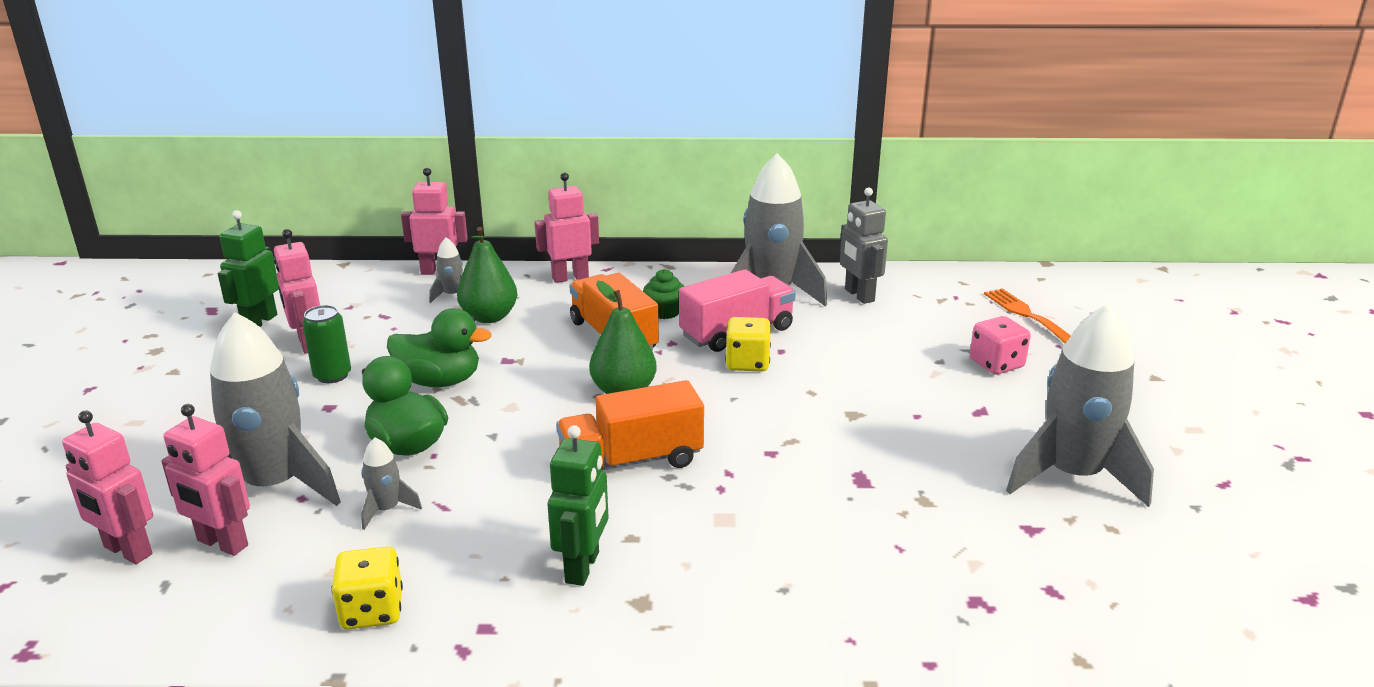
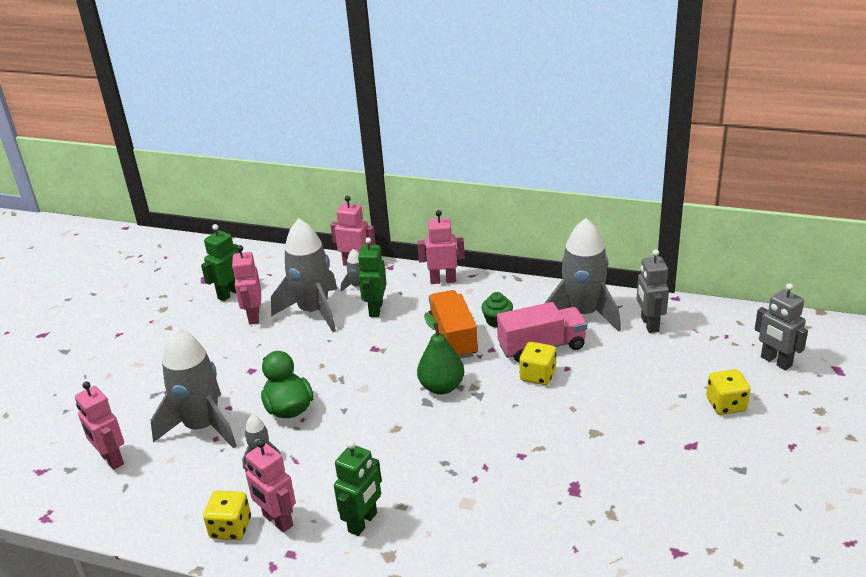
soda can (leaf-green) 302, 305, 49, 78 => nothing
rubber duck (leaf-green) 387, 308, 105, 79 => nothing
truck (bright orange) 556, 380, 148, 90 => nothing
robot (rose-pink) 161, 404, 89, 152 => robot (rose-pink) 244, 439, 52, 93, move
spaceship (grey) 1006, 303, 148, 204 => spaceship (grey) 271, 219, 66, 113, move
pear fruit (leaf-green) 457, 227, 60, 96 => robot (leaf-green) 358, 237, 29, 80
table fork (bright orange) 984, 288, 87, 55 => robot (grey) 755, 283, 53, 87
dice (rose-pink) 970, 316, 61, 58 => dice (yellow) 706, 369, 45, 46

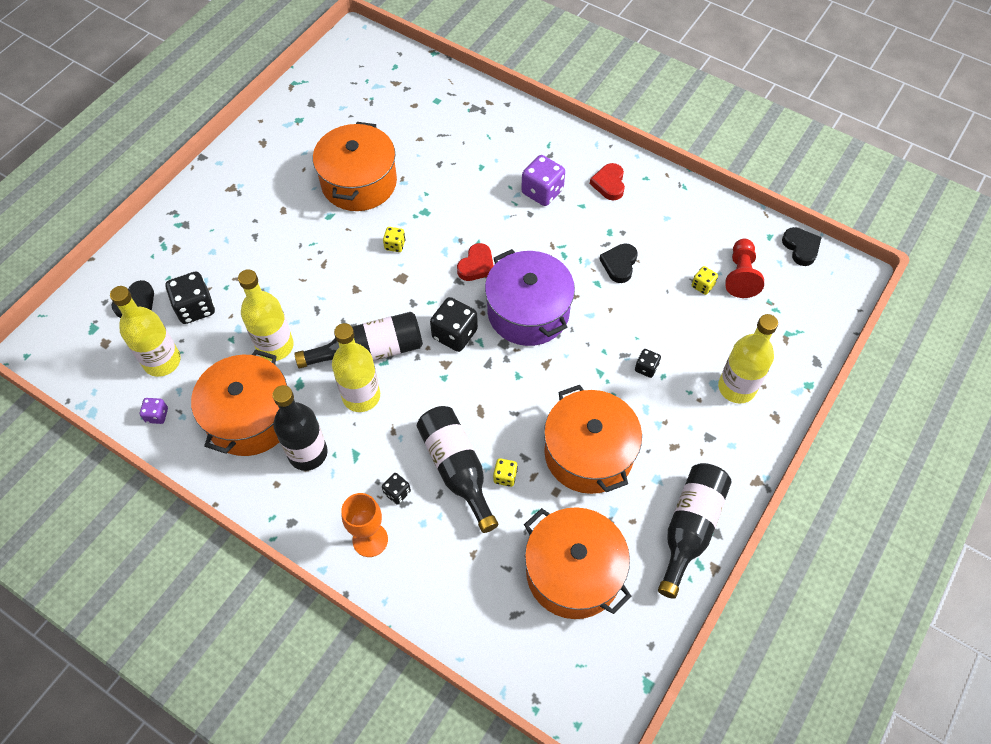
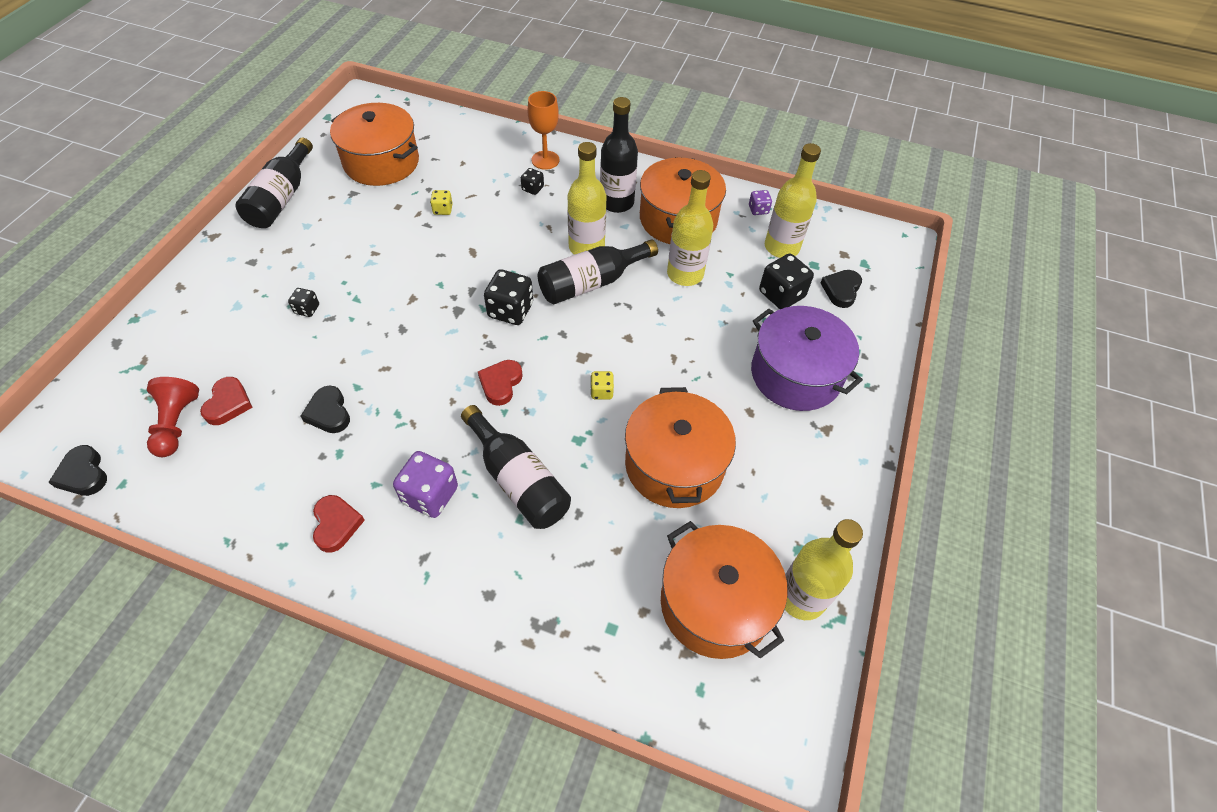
bottle (ebony) 417, 406, 81, 127 => bottle (ebony) 461, 405, 110, 124, move
pot (violet) 485, 249, 90, 97 => pot (violet) 751, 306, 112, 105, move
pot (bright orange) 544, 385, 98, 109 => pot (bright orange) 661, 521, 127, 138, move
bottle (yellow) 718, 314, 60, 89 => bottle (yellow) 785, 519, 78, 101, move
dice (yellow) 692, 266, 26, 29 => heart shape (red) 200, 377, 53, 48
heart shape (ebony) 599, 243, 39, 40 => heart shape (ebony) 301, 385, 49, 48, 150 degrees clockwise

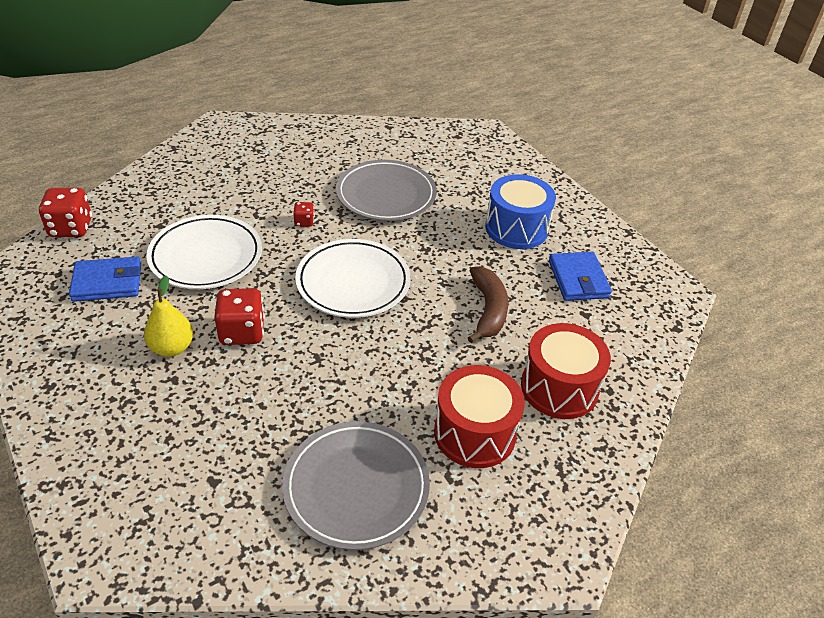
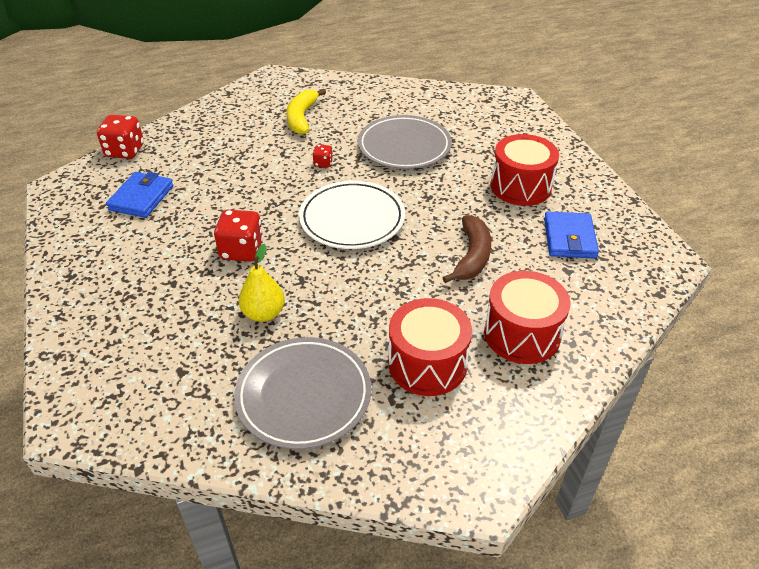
plate (pure white) 146, 215, 116, 74 => nothing
nothing => toy banana (yellow) 287, 89, 39, 46
pear fruit (yellow) 144, 276, 49, 81 => pear fruit (yellow) 239, 244, 46, 78, move
snare drum (cobalt) 485, 174, 71, 75 => snare drum (red) 490, 134, 69, 72
wallet (cobalt) 69, 256, 72, 46 => wallet (cobalt) 106, 172, 67, 46, 75 degrees counterclockwise

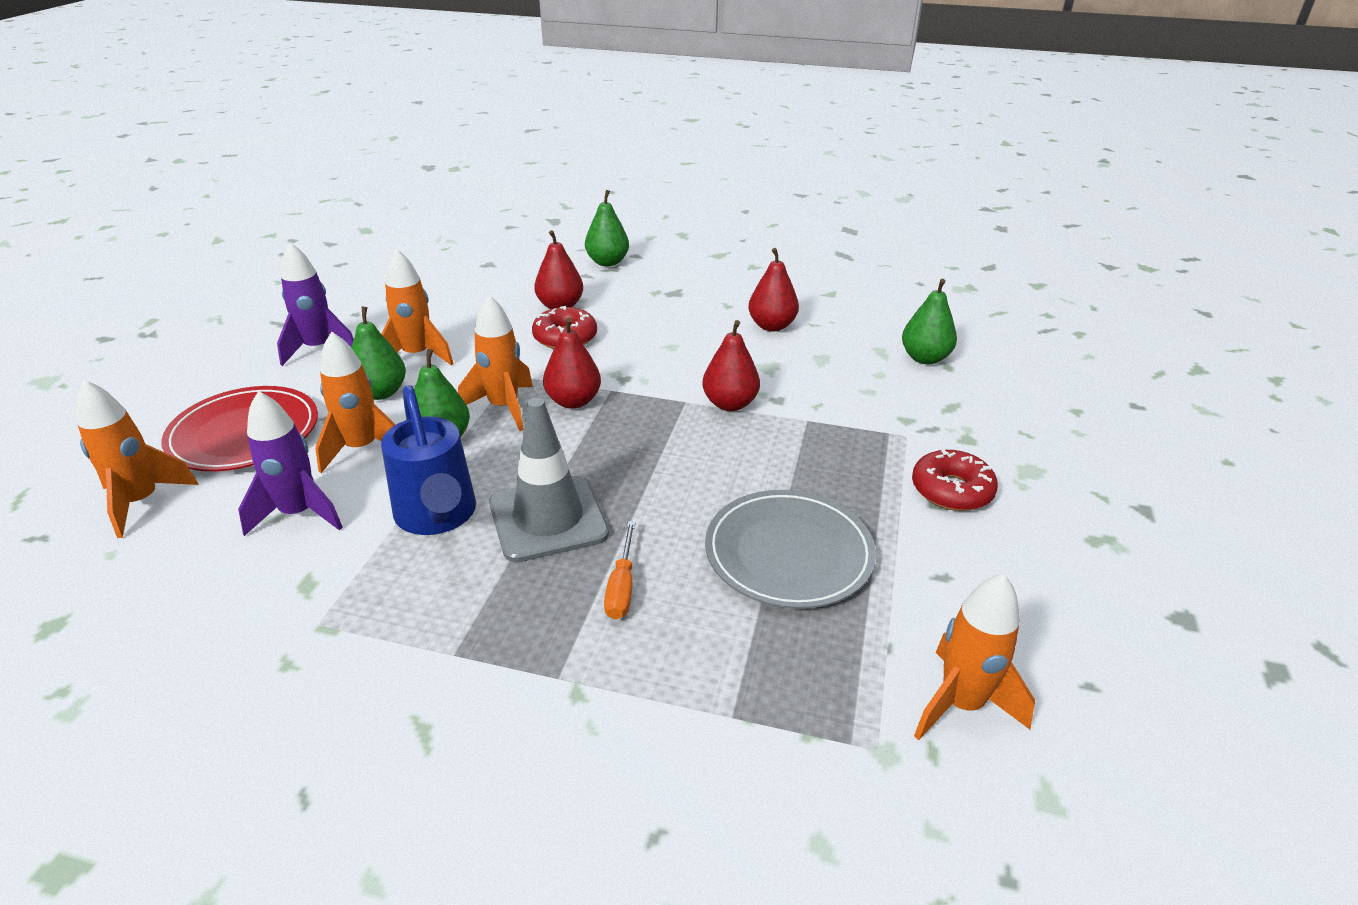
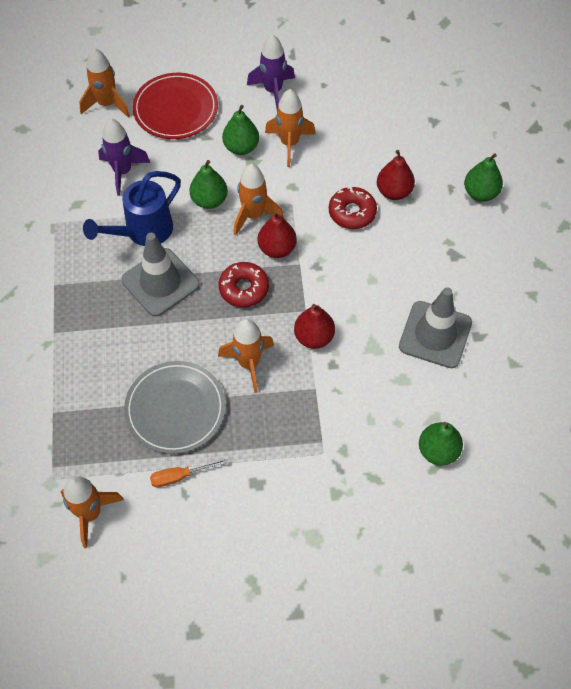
spaceship (bright orange) 315, 332, 81, 141 => spaceship (bright orange) 218, 319, 56, 74, move
flat screwdriver (bright orange) 604, 521, 32, 98 => flat screwdriver (bright orange) 150, 459, 78, 28, move
glazed donut (red) 912, 449, 86, 62 => glazed donut (red) 218, 262, 51, 45, move
pear fruit (red) 748, 248, 51, 84 => safety cone (grey) 399, 287, 73, 81

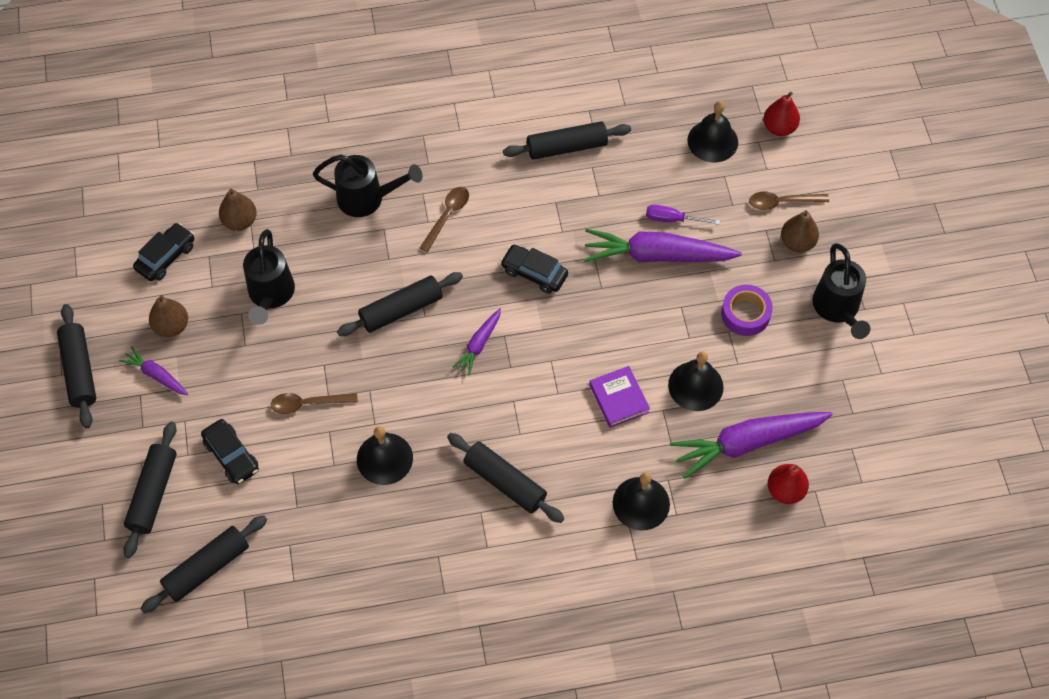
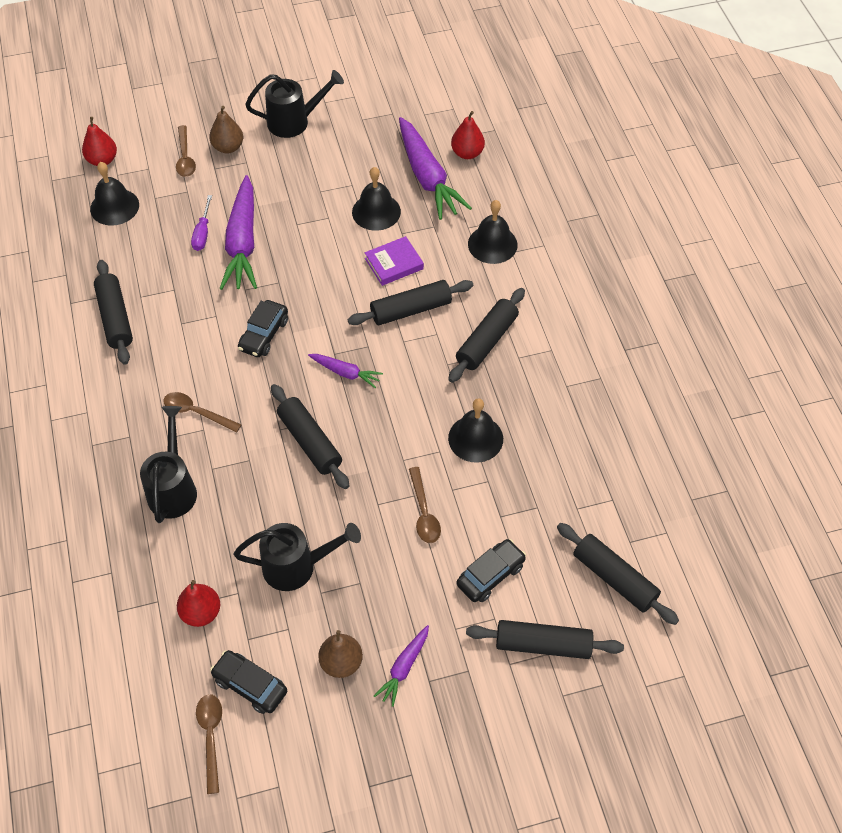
sticky tape (violet) 721, 285, 52, 51 => nothing
nothing => spoon (brown) 196, 694, 26, 100
dough roller (ebony) 57, 304, 39, 124 => dough roller (ebony) 347, 280, 126, 45, move
pear fruit (brown) 219, 189, 38, 42 => pear fruit (red) 177, 580, 43, 47

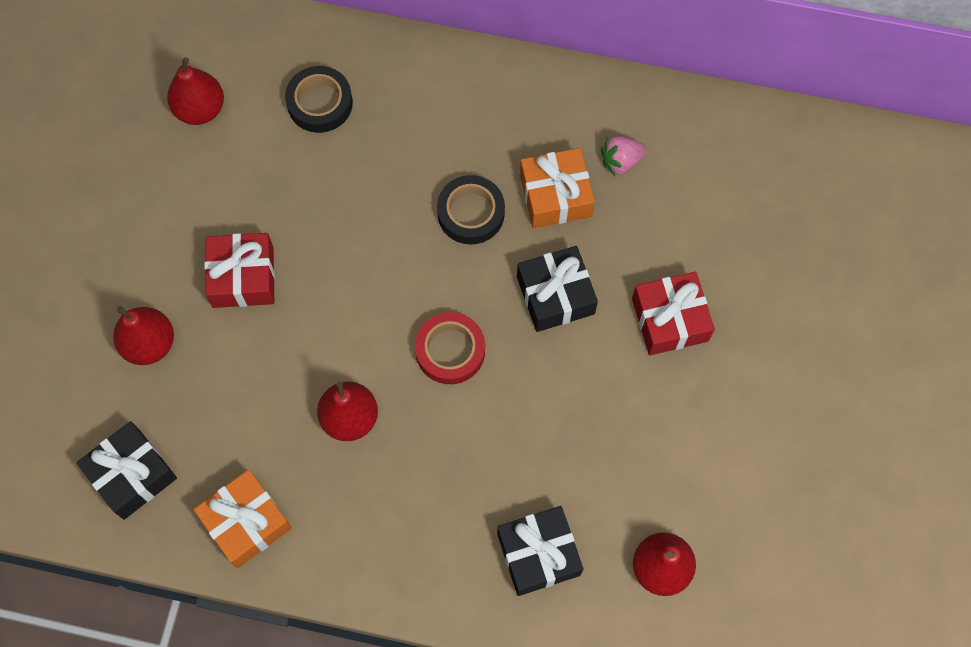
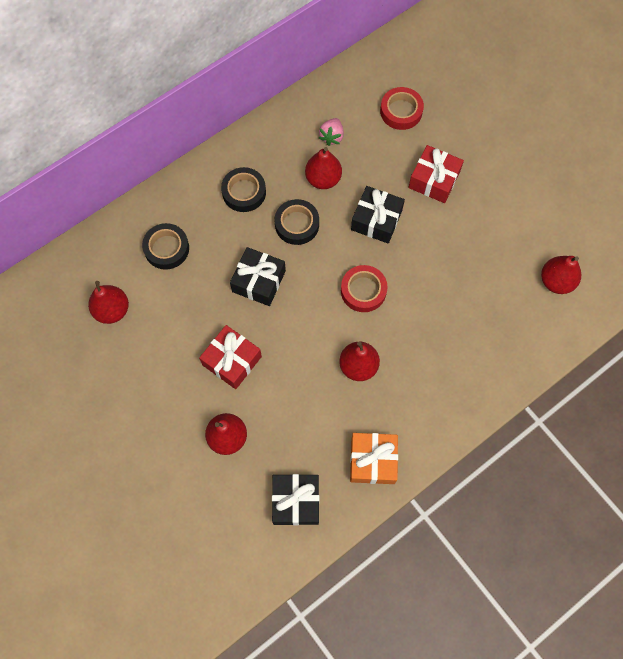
nothing => sticky tape (ebony) 221, 167, 45, 45
nothing => sticky tape (red) 380, 87, 44, 43
wrapped gift (ebony) 497, 506, 86, 90 => wrapped gift (ebony) 230, 247, 56, 59, move
wrapped gift (bright orange) 520, 148, 75, 80 => pear fruit (red) 305, 147, 37, 42

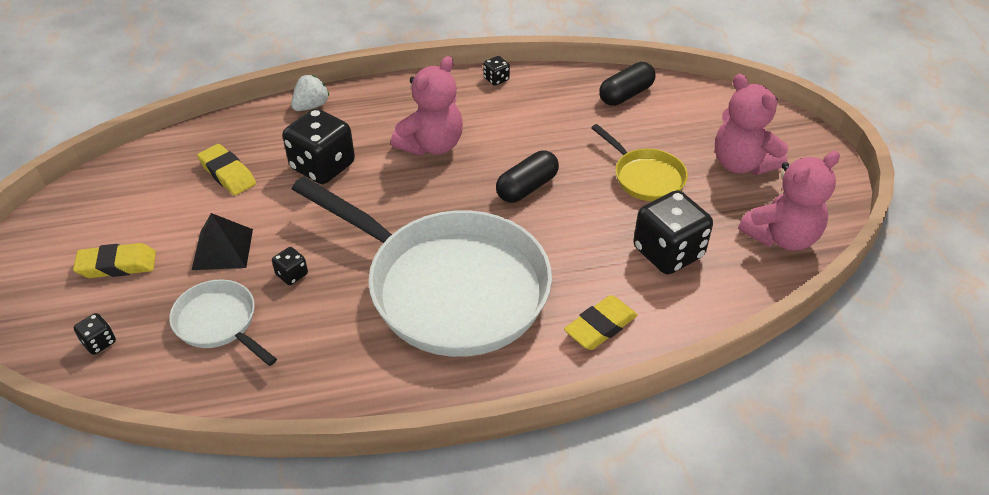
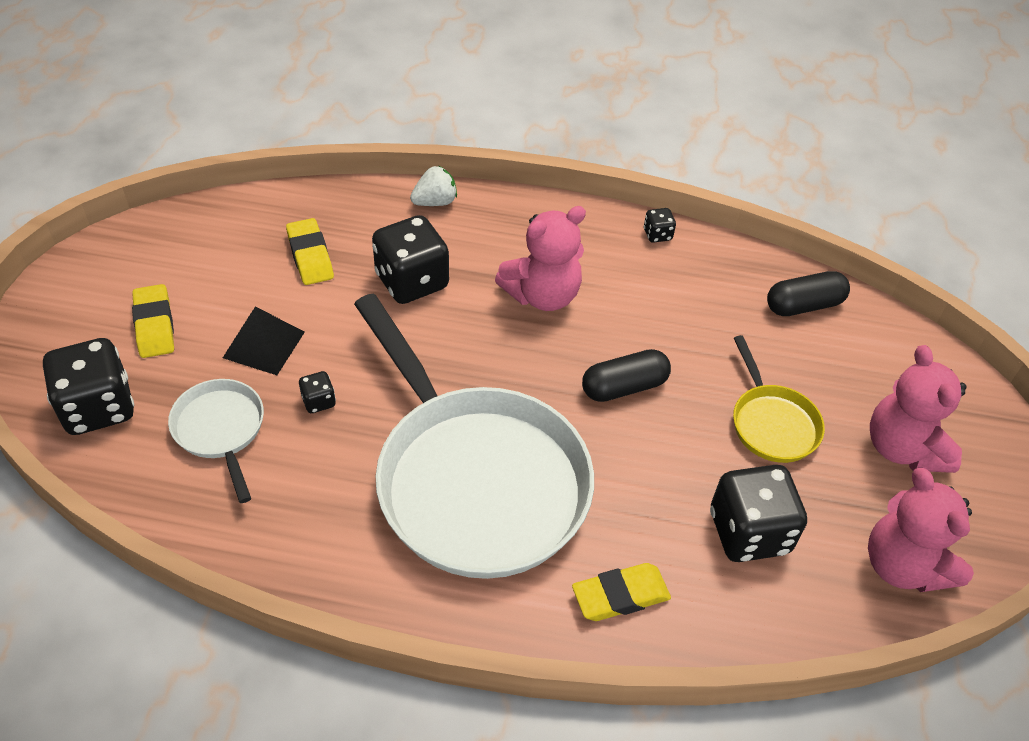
gum eraser (yellow) 73, 243, 83, 35 => gum eraser (yellow) 132, 284, 42, 74, 60 degrees clockwise
teddy (rose-pink) 739, 151, 101, 100 => teddy (rose-pink) 868, 468, 106, 124, 75 degrees clockwise
dice (ebony) 74, 313, 42, 42 => dice (ebony) 43, 338, 91, 97, x2.24

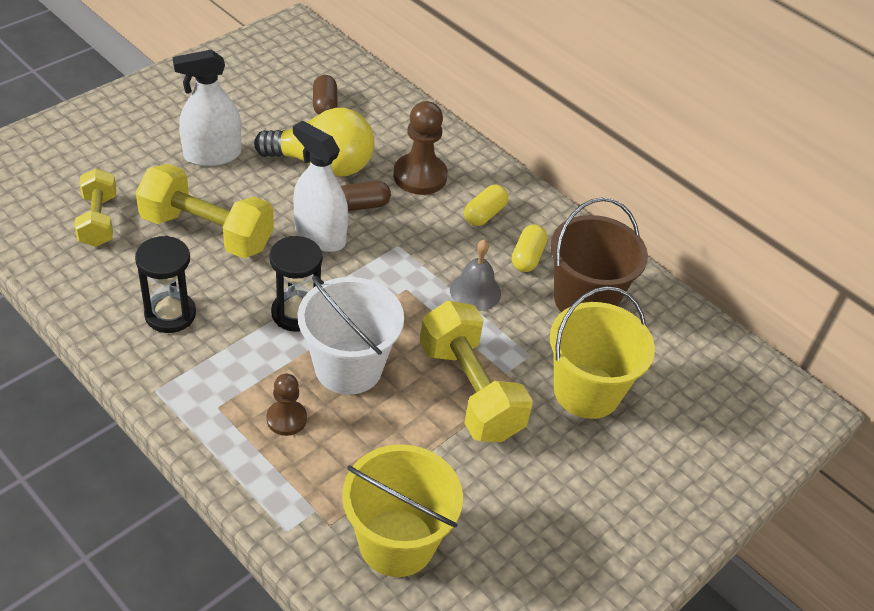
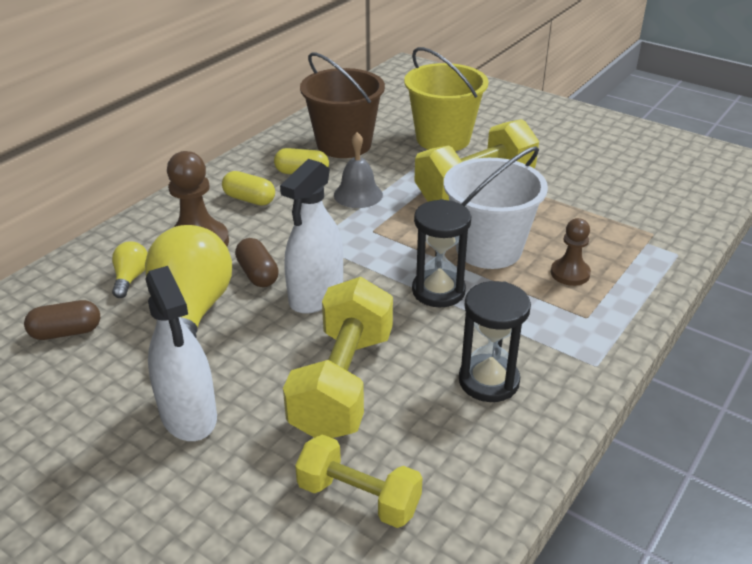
bucket (yellow) 342, 444, 121, 133 => nothing
nothing => bulb (yellow) 112, 241, 36, 57
dumbbell (yellow) 75, 168, 42, 79 => dumbbell (yellow) 295, 434, 127, 94, 45 degrees clockwise

